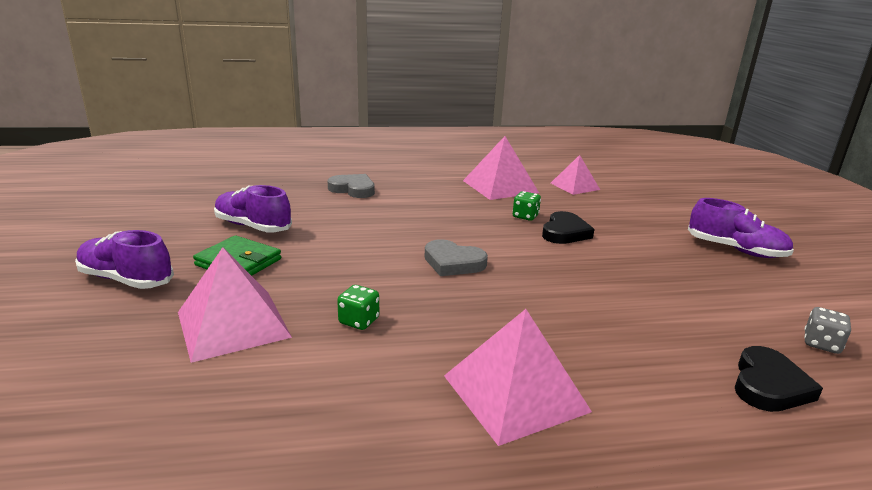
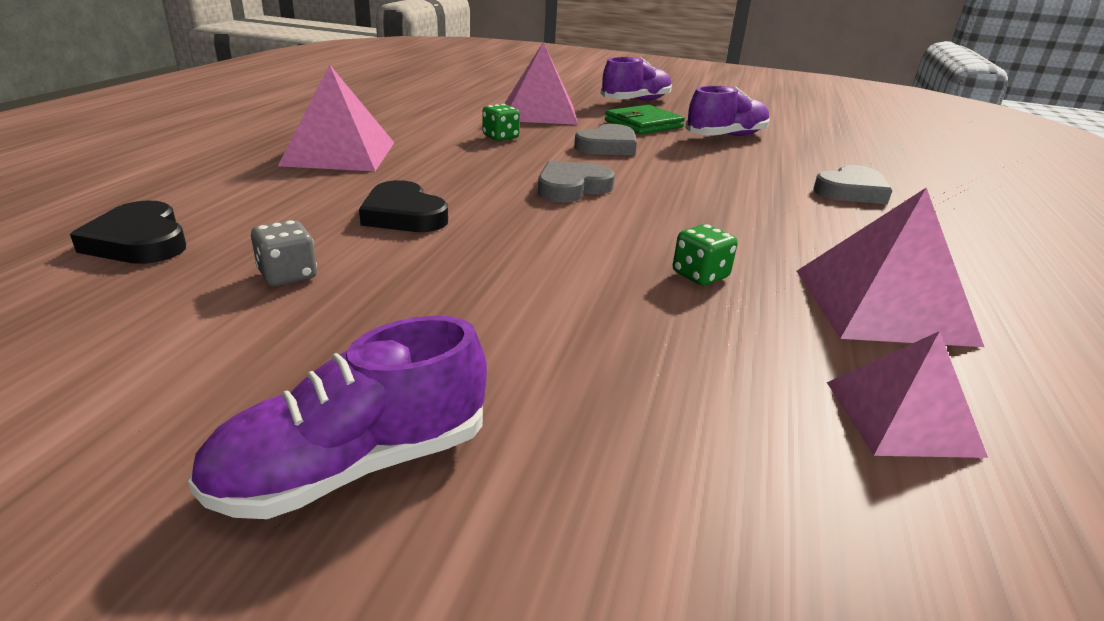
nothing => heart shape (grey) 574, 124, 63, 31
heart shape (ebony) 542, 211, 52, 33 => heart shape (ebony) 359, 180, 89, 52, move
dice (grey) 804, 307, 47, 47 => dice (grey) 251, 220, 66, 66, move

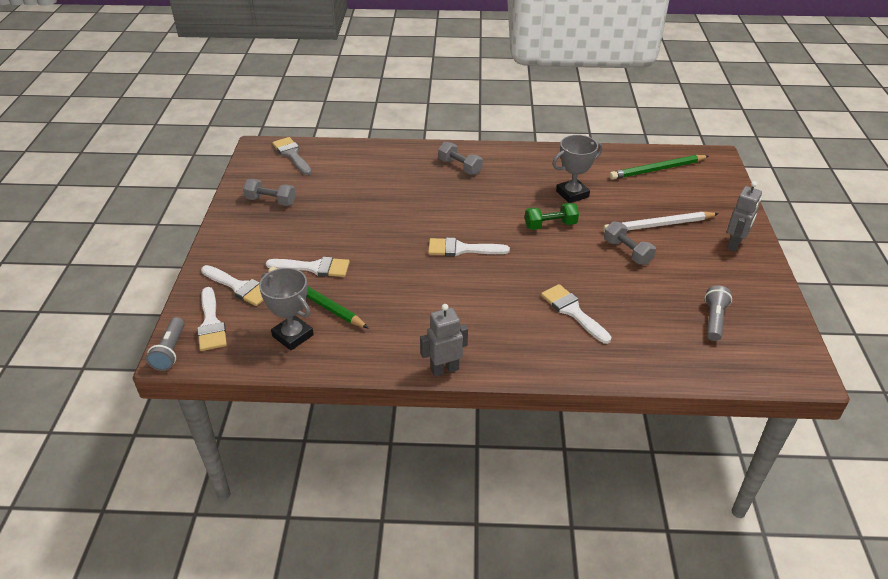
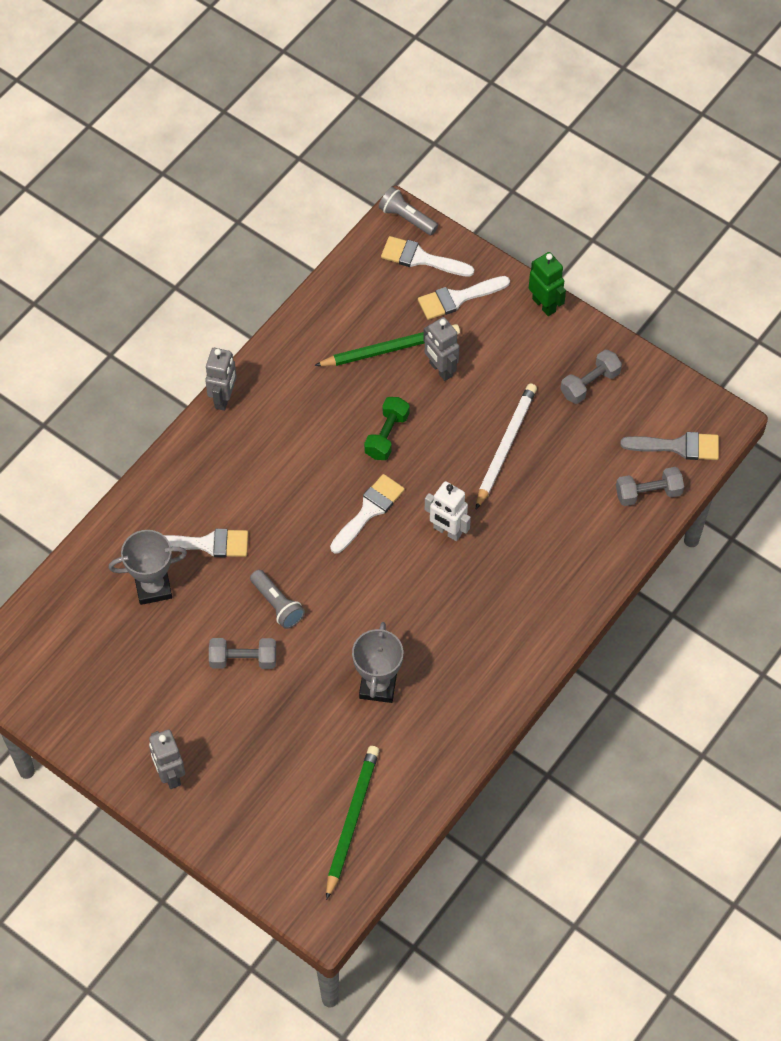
nothing => robot (pure white) 425, 481, 46, 60
nothing => robot (leaf-green) 529, 252, 37, 64
prize cup (grey) 259, 268, 55, 82 => prize cup (grey) 109, 530, 78, 75, move
dumbbell (grey) 438, 142, 45, 33 => dumbbell (grey) 616, 467, 68, 39, move
dumbbell (leaf-green) 525, 203, 54, 27 => dumbbell (leaf-green) 364, 397, 46, 63, move
wooden pencil (pure white) 603, 212, 116, 21 => wooden pencil (pure white) 476, 383, 61, 126, move
torch (grey) 704, 286, 28, 55 => torch (grey) 250, 570, 55, 59, move
paintbrush (pure white) 266, 257, 84, 20 => robot (grey) 423, 317, 36, 64

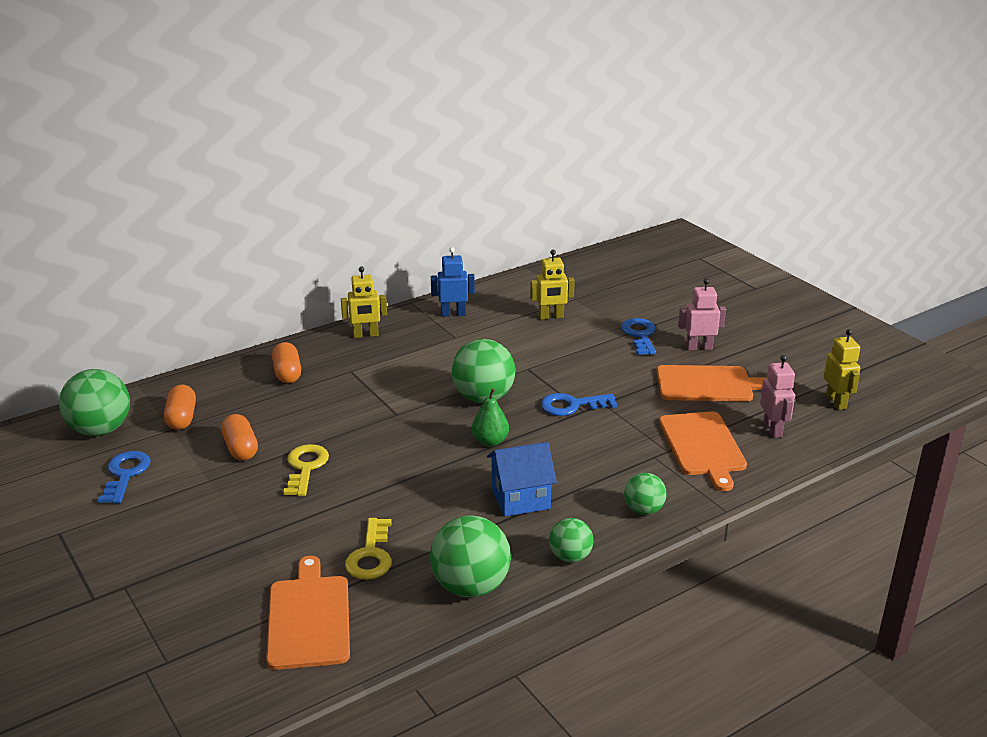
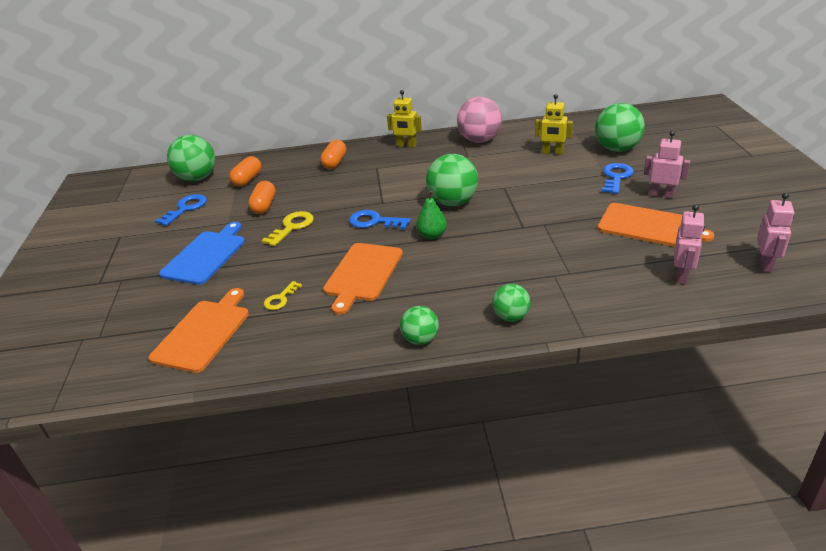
cottage (cobalt) 487, 442, 70, 75 => nothing
nothing => bread board (cobalt) 159, 222, 86, 63
sphere (leaf-green) 430, 515, 81, 82 => sphere (leaf-green) 595, 103, 50, 49, move
latchkey (cobalt) 540, 393, 77, 23 => latchkey (cobalt) 349, 210, 62, 19, move
bread board (bright orange) 659, 411, 88, 80 => bread board (bright orange) 323, 243, 80, 72, move
robot (cobalt) 431, 247, 44, 70 => sphere (rose-pink) 457, 97, 45, 46
robot (yellow) 823, 329, 37, 81 => robot (rose-pink) 757, 193, 38, 79
latchkey (yellow) 345, 518, 47, 62 => latchkey (yellow) 264, 281, 38, 29, x0.64

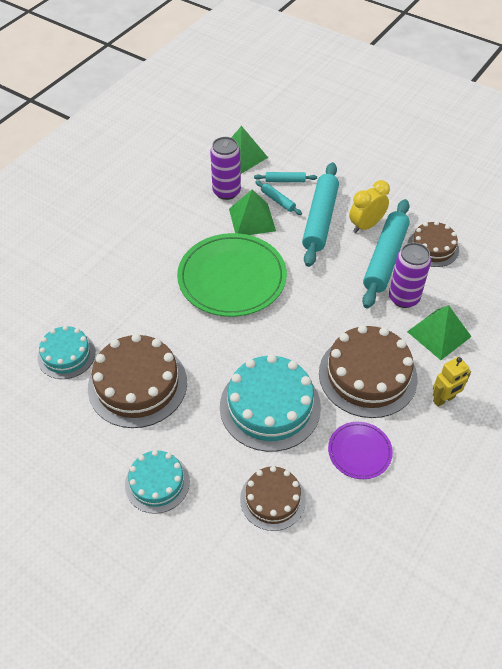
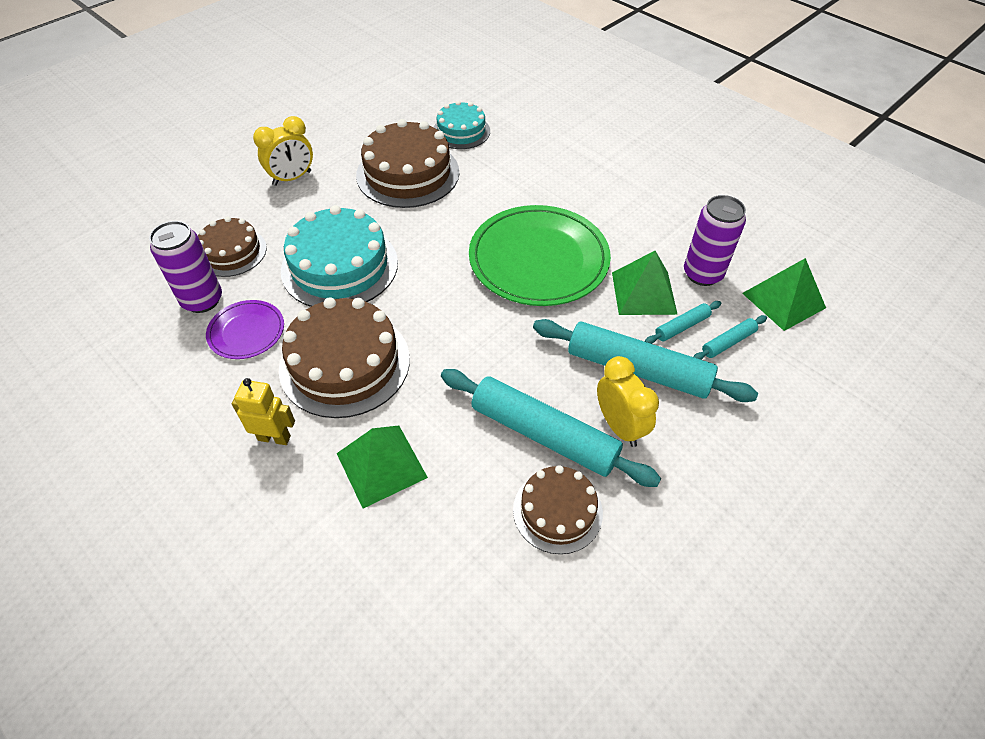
soda can (violet) 389, 242, 42, 66 => soda can (violet) 149, 221, 73, 92, move
gateau (aqua) 125, 450, 65, 64 => alarm clock (yellow) 253, 116, 60, 70
dough roller (aqua) 254, 172, 63, 10 => dough roller (aqua) 693, 315, 74, 45, 45 degrees clockwise
robot (yellow) 433, 357, 38, 50 => robot (yellow) 232, 378, 63, 67, 120 degrees clockwise

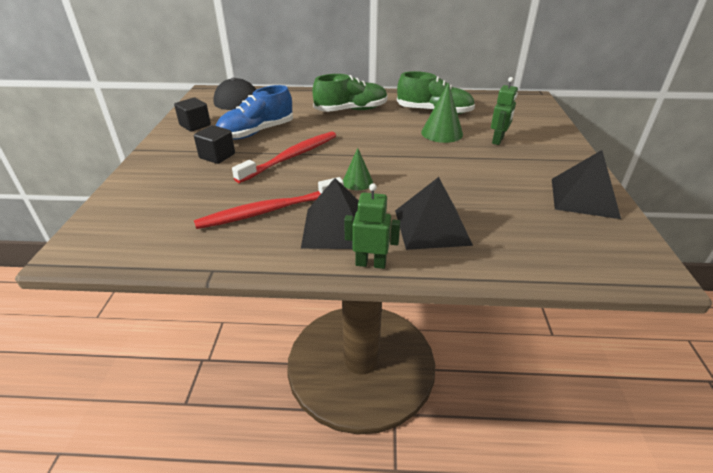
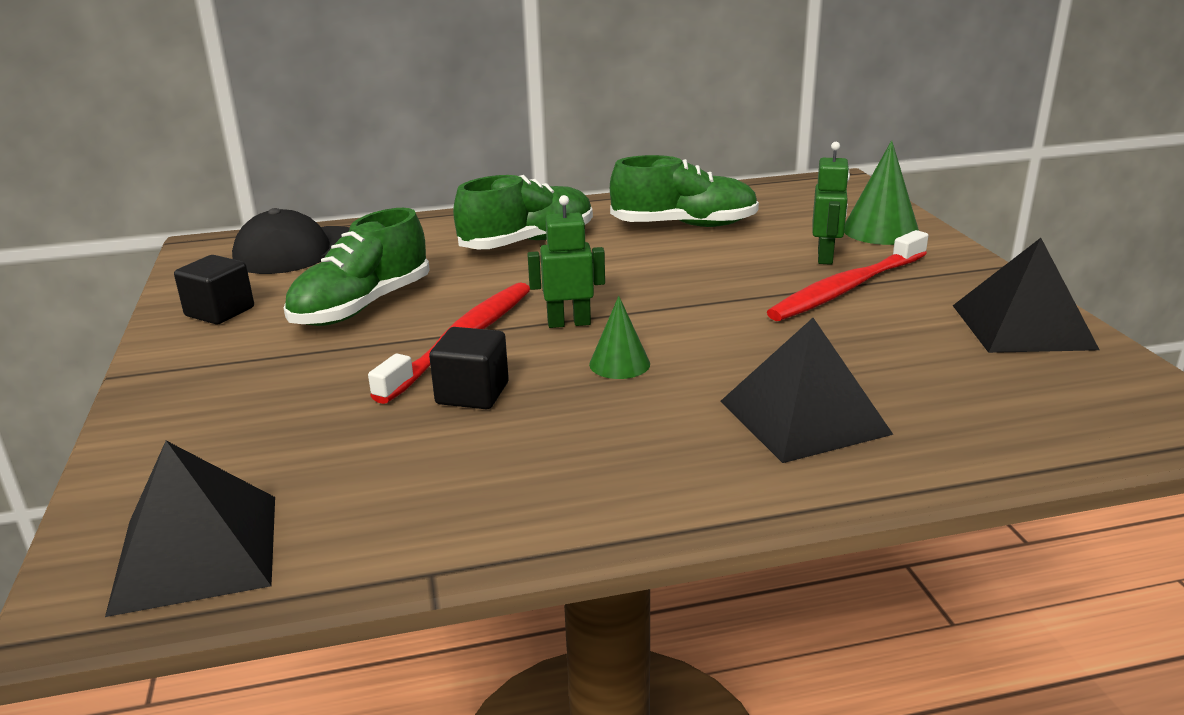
cube (ebony) 194, 125, 41, 39 => cube (ebony) 429, 327, 80, 82, move
toothbrush (red) 194, 177, 150, 52 => toothbrush (red) 767, 230, 162, 91, move
pyramid shape (ebony) 301, 178, 58, 71 => pyramid shape (ebony) 105, 441, 170, 176, move
robot (leaf-green) 344, 183, 56, 86 => robot (leaf-green) 527, 195, 78, 133, move
solid cone (leaf-green) 421, 82, 42, 61 => solid cone (leaf-green) 844, 140, 75, 105, move
lace-up shoe (cobalt) 216, 85, 77, 55 => lace-up shoe (leaf-green) 284, 208, 146, 118

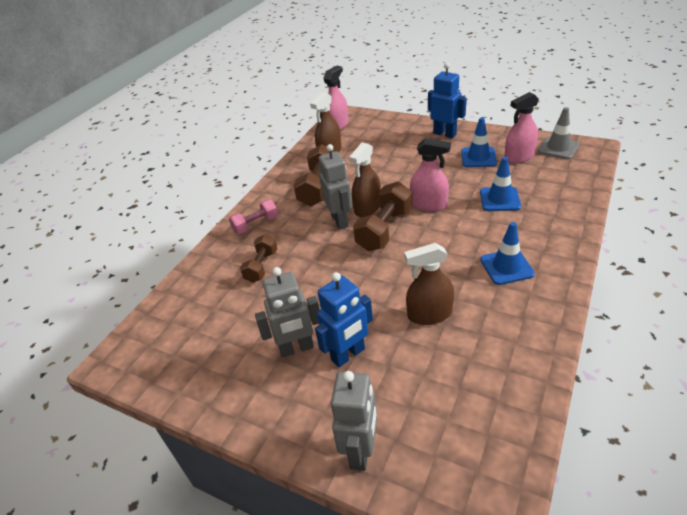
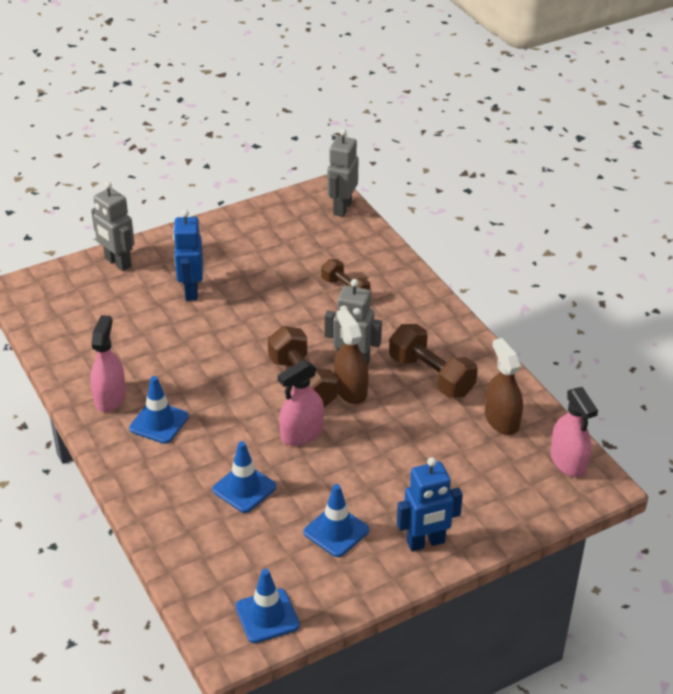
dumbbell (rose-pink) 229, 200, 49, 34 => nothing
spray bottle (brown) 404, 243, 50, 82 => nothing
robot (grey) 255, 267, 65, 90 => robot (grey) 327, 129, 32, 88, move
spray bottle (rose-pink) 504, 92, 35, 71 => spray bottle (rose-pink) 90, 315, 36, 97, move
safety cone (grey) 538, 107, 41, 52 => safety cone (cobalt) 235, 569, 65, 74

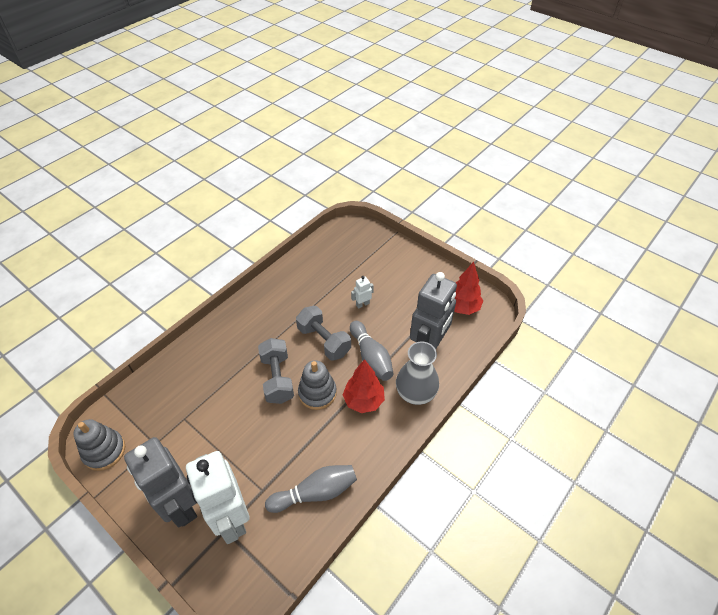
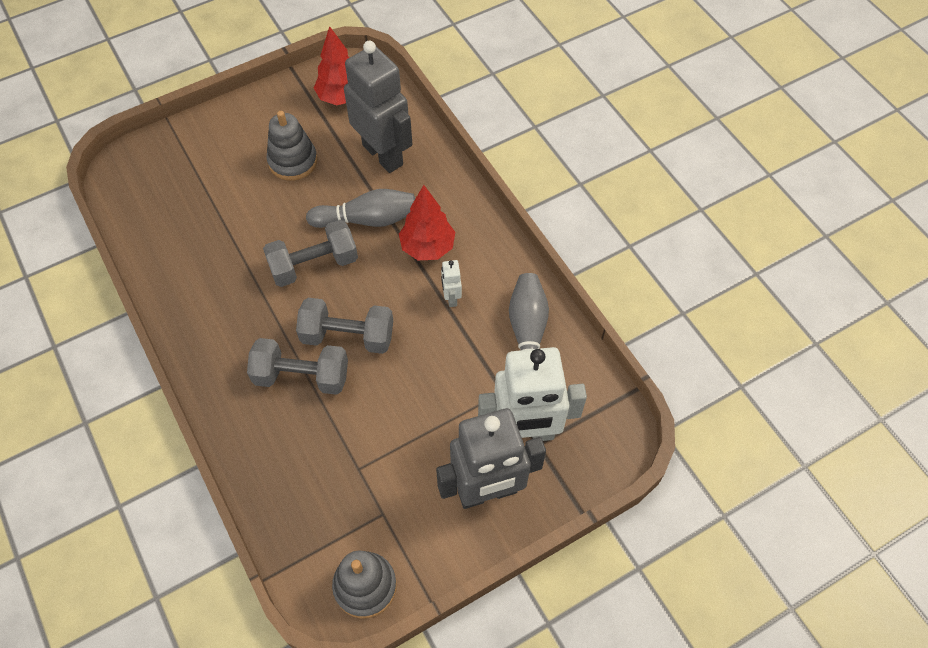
tall vase (grey) 396, 341, 43, 64 => nothing
nothing => dumbbell (grey) 247, 338, 101, 57
stacking rings (grey) 298, 360, 39, 50 => stacking rings (grey) 267, 111, 50, 70, move
robot (pure white) 351, 276, 23, 33 => robot (pure white) 441, 260, 21, 47, move

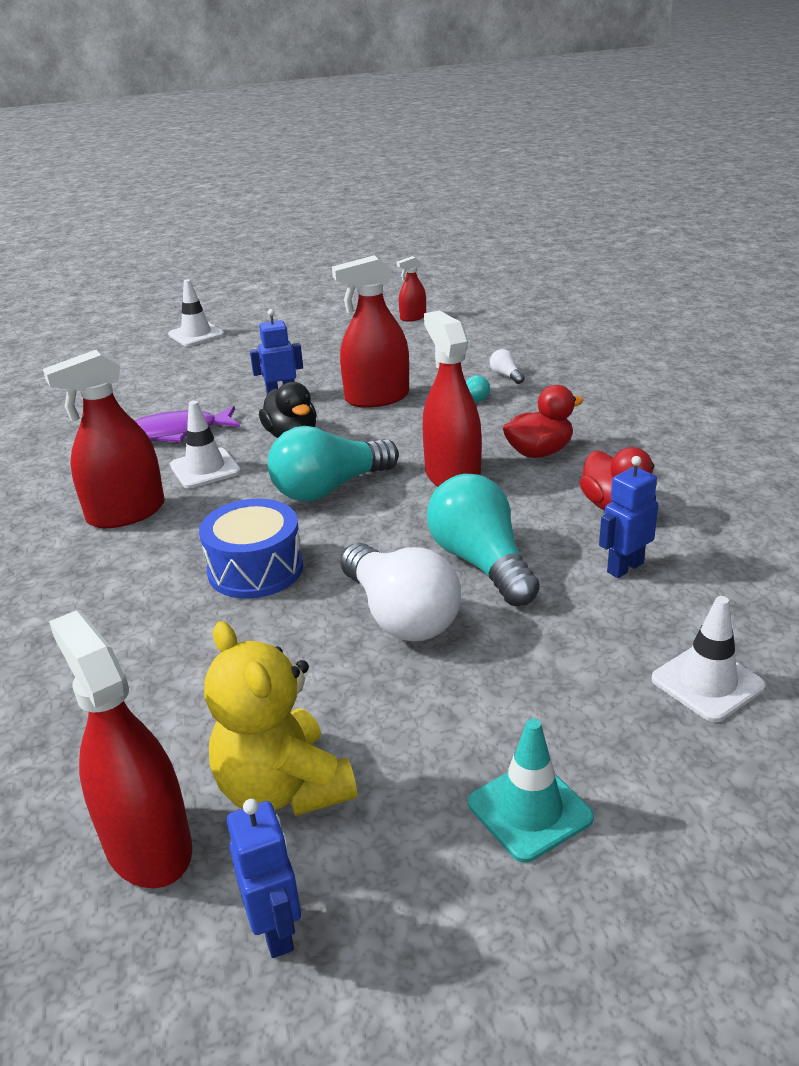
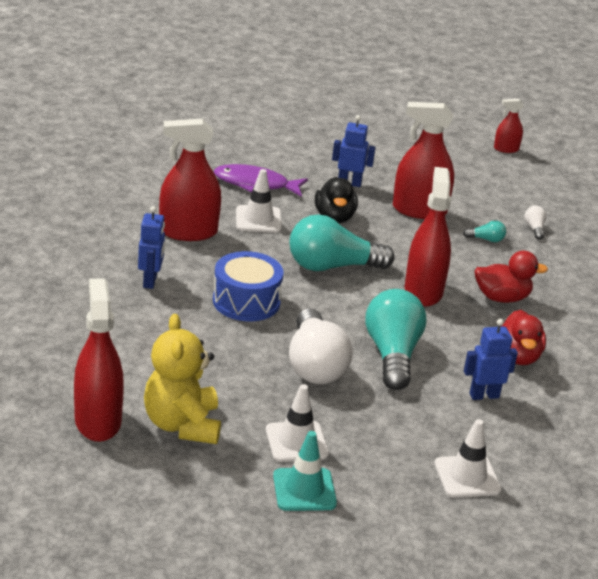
safety cone (pure white) 168, 279, 57, 67 => safety cone (pure white) 266, 384, 63, 78, move
robot (cobalt) 227, 799, 74, 159 => robot (cobalt) 138, 206, 27, 83, move

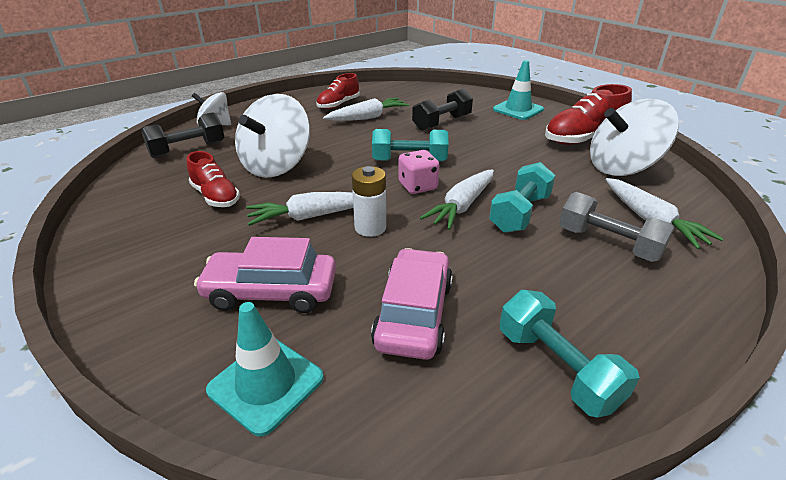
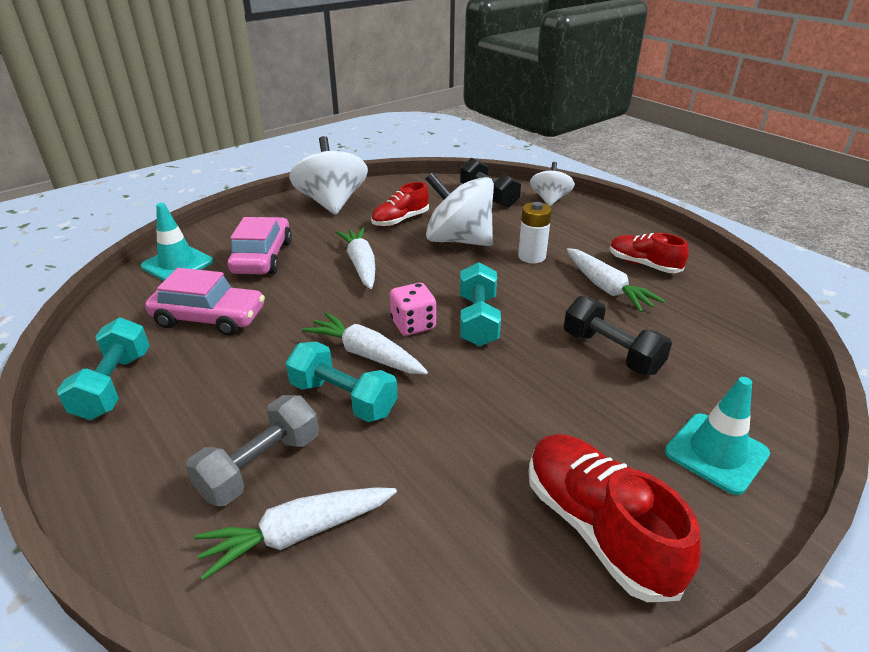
battery (pure white) 352, 166, 34, 71 => battery (pure white) 518, 202, 34, 61, move
spinning top (pure white) 590, 99, 89, 77 => spinning top (pure white) 289, 136, 79, 79, move
dumbbell (aqua) 500, 290, 140, 128 => dumbbell (aqua) 57, 318, 93, 102, 60 degrees counterclockwise

